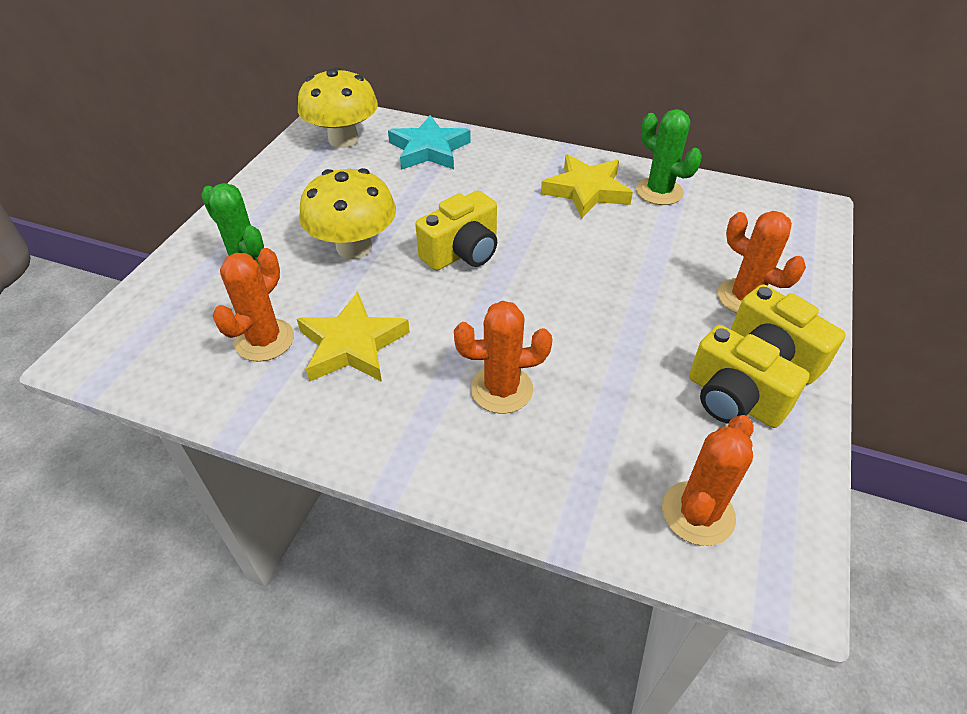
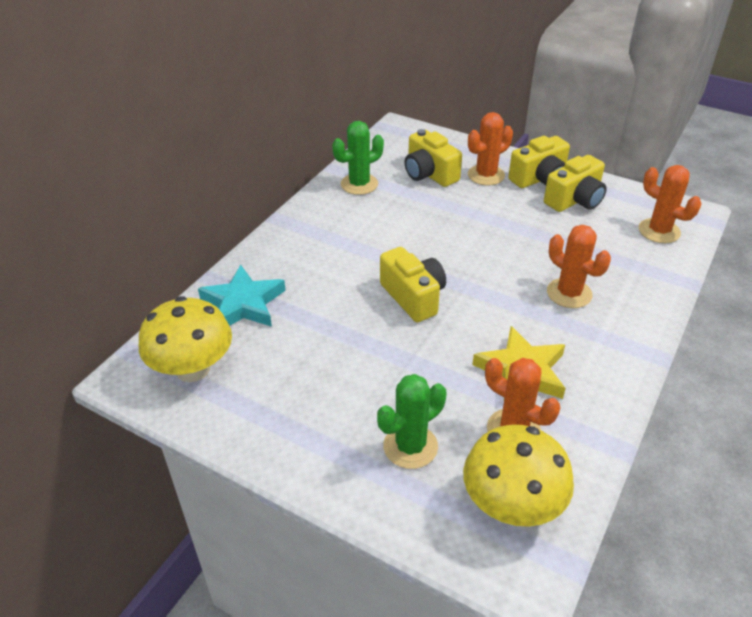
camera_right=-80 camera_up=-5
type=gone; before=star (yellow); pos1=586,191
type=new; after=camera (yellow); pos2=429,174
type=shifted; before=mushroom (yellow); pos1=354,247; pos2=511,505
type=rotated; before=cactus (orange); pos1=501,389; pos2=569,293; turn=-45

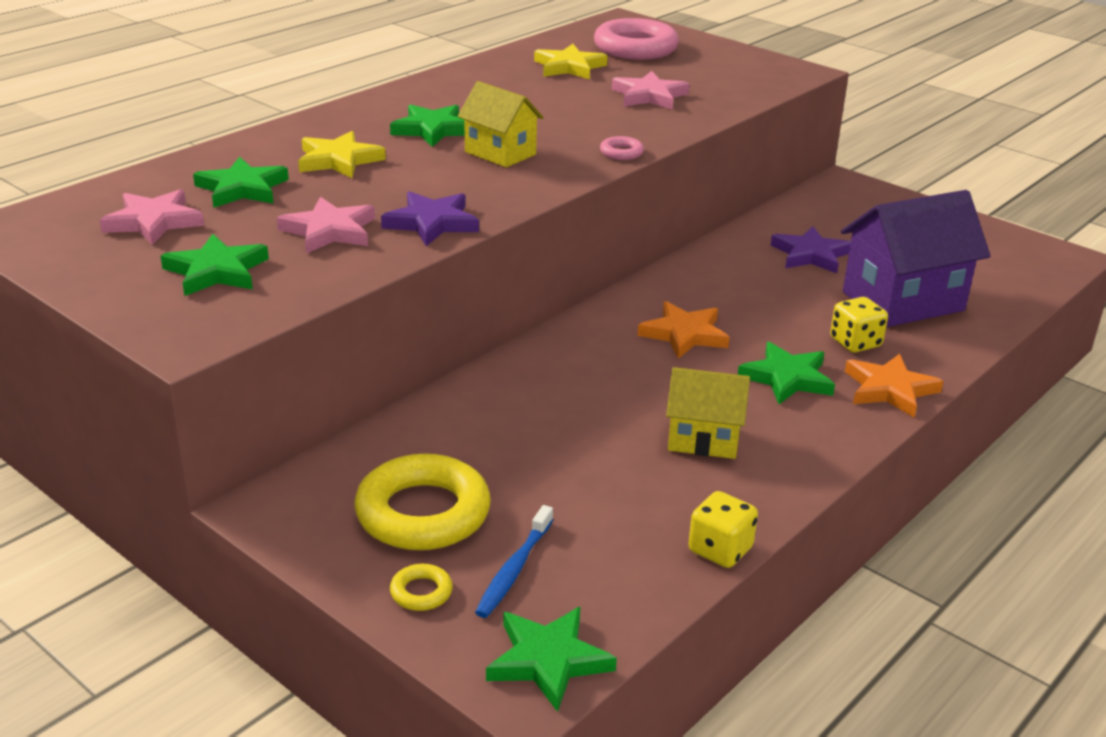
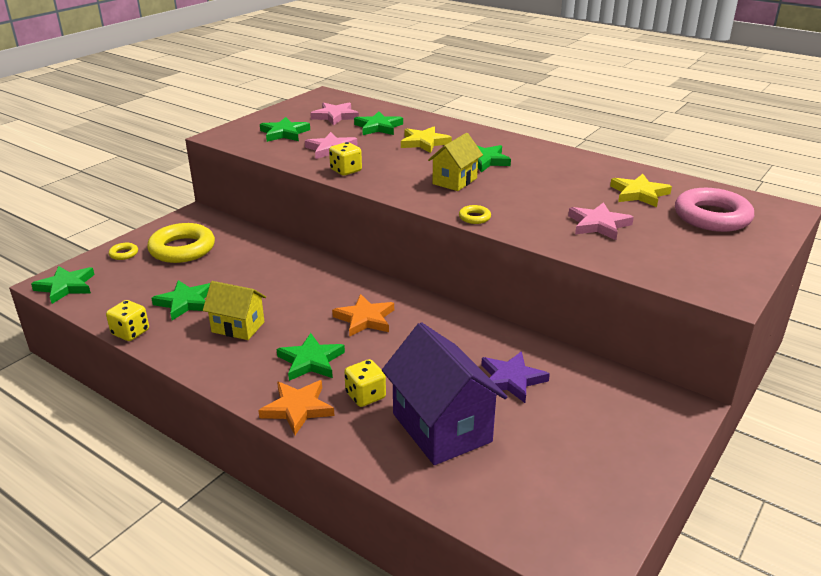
camera_right=85 camera_up=0
type=gone; before=toothbrush (blue); pos1=514,569
type=new; after=star (green); pos2=185,302
type=swapped; before=star (purple); after=dice (yellow); pos1=432,223; pos2=346,171
type=repainted; before=ring (pink); after=ring (yellow); pos1=621,153; pos2=474,217
type=rotated; before=house (yellow); pos1=703,439; pos2=238,327; turn=-75

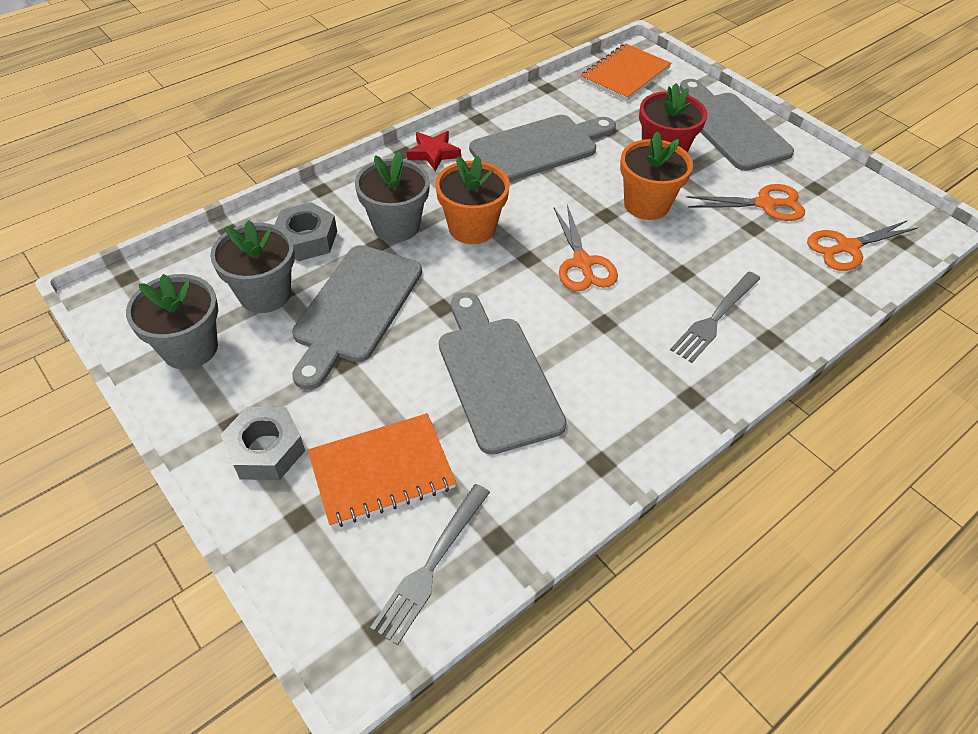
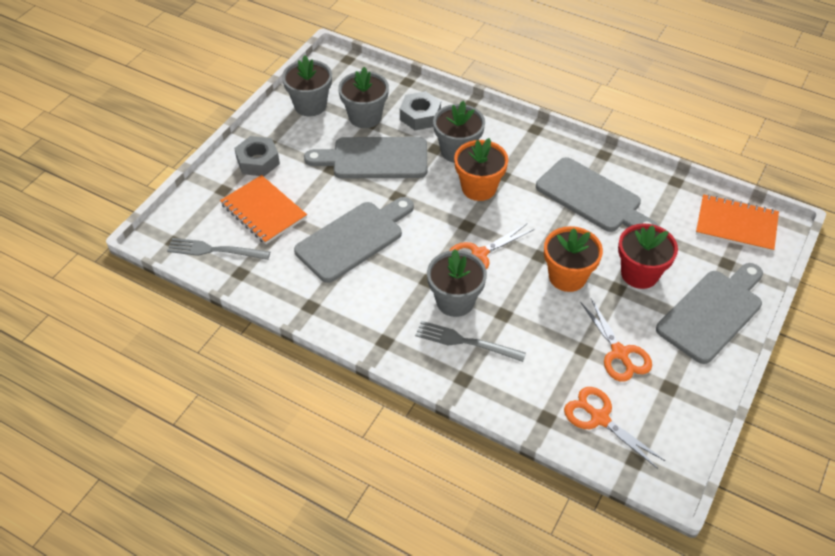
camera_right=70 camera_up=0
type=gone; before=star (red); pos1=433,153
type=new; after=flower pot (grey); pos2=455,301

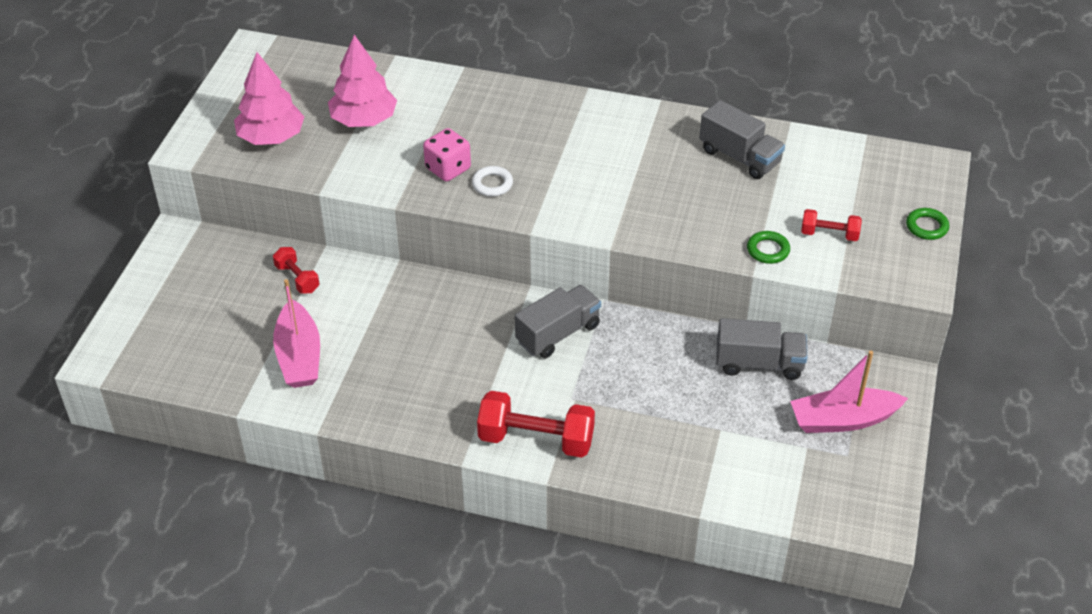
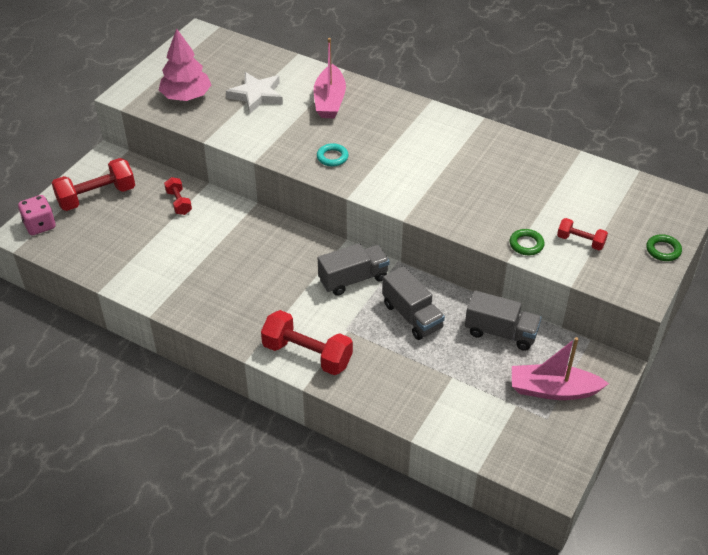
camera_right=15 camera_up=0
type=new; after=dumbbell (red); pos2=97,197
type=shifted; before=boat (pink); pos1=299,356; pos2=329,100
type=shifted; before=dice (pink); pos1=448,169; pos2=40,225
type=shifted; before=truck (grey); pos1=739,157; pos2=412,316
type=swapped; before=tree (pink); after=star (white); pos1=363,120; pos2=256,95
type=repainted; before=ring (white); after=ring (turquoise); pos1=492,184; pos2=332,157

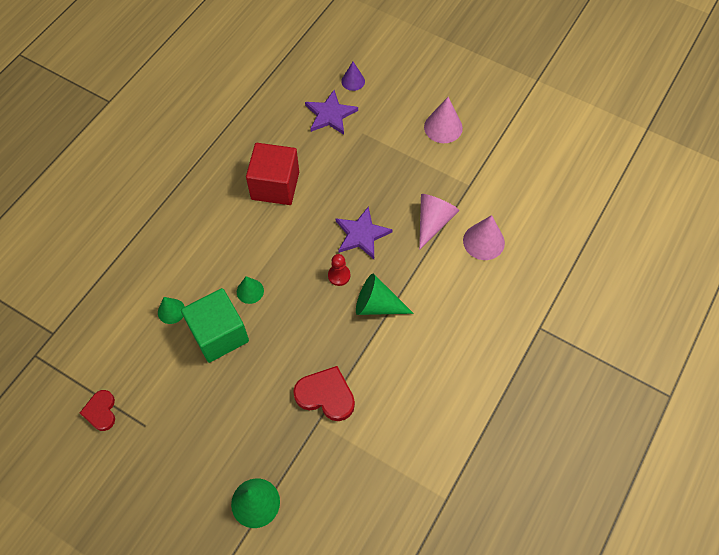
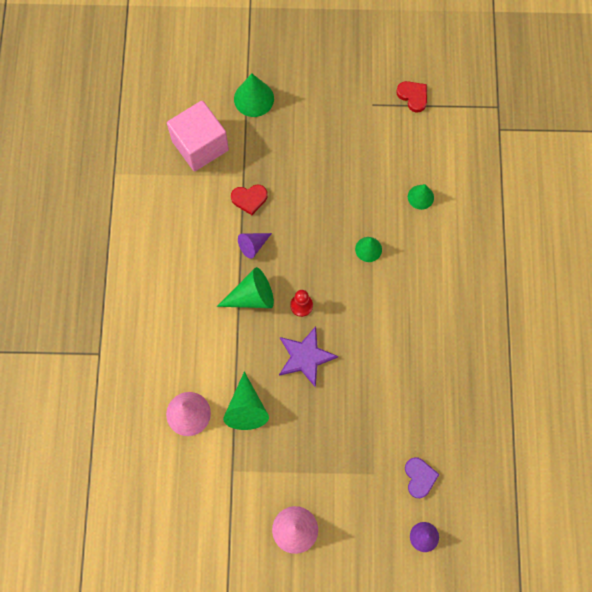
camera_right=150 camera_up=10
type=gone; before=cube (green); pos1=219,334
type=gone; before=cube (red); pos1=275,185
type=new; after=cube (pink); pos2=200,145
type=new; after=cone (purple); pos2=253,245
type=swapped; before=star (purple); after=heart (purple); pos1=330,115; pos2=419,477
type=repainted; before=cone (pink); after=cone (green); pos1=433,222; pos2=246,408
type=scaled; before=heart (red); pos1=326,395; pos2=249,199; scale=0.64

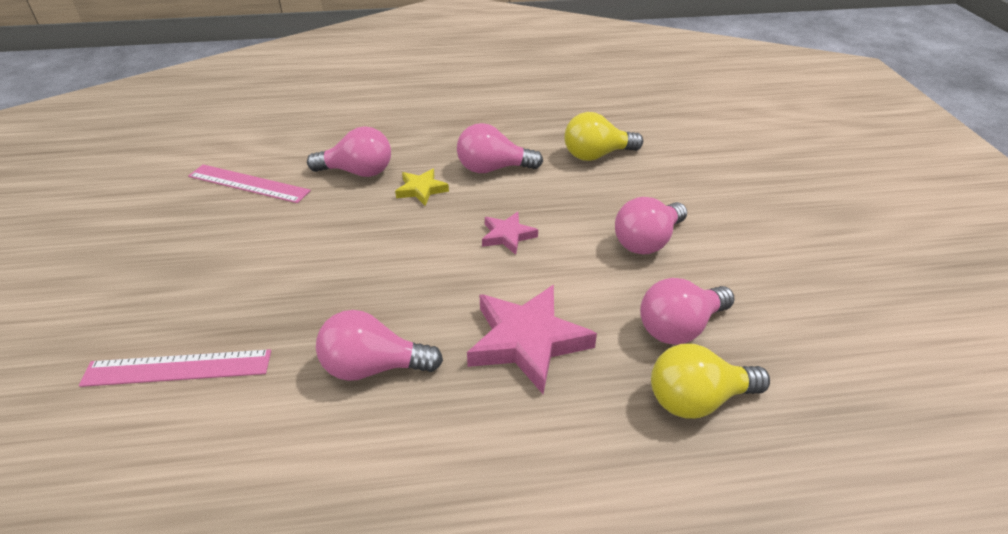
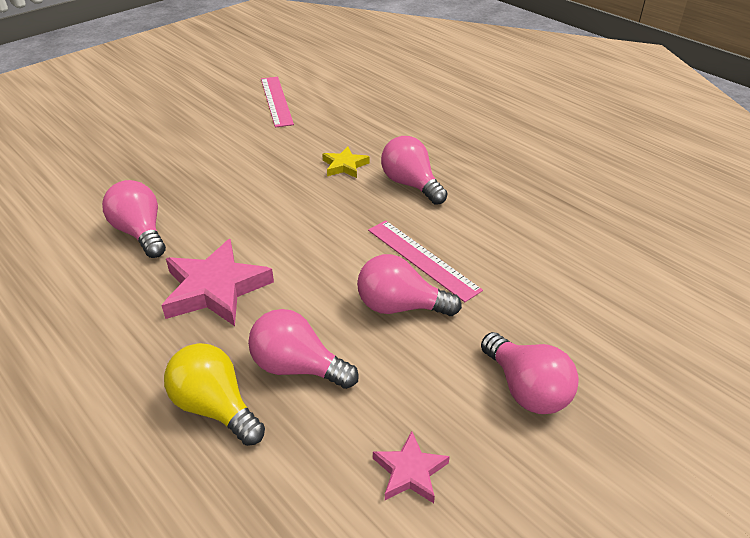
camera_right=55 camera_up=0
type=gone; before=light bulb (yellow); pos1=596,155
type=shifted; before=ruler (pink); pos1=178,368; pos2=422,259
type=shifted; before=light bulb (pink); pos1=358,172; pos2=526,389
type=shifted; before=star (pink); pos1=507,236; pos2=410,472

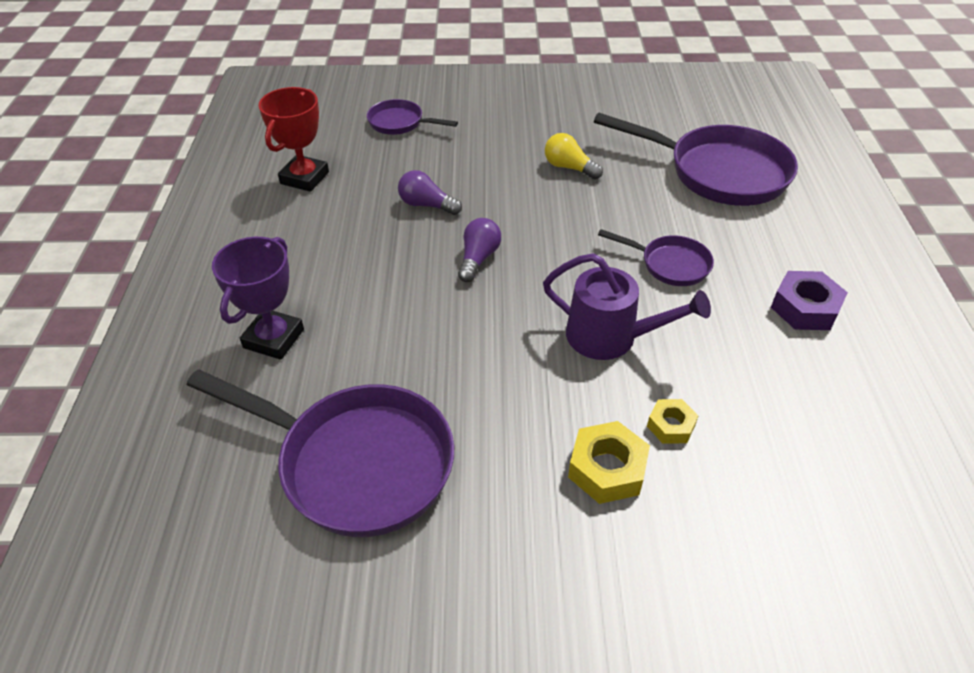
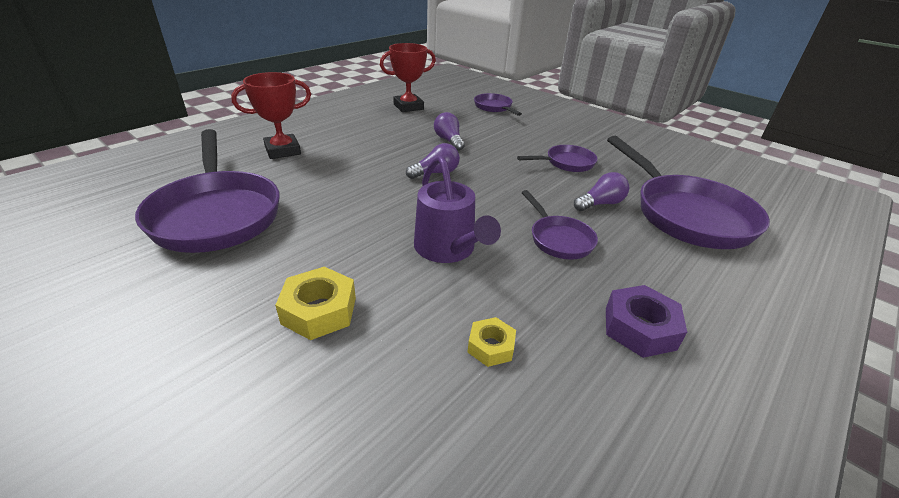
camera_right=40 camera_up=-10
type=new; after=light bulb (purple); pos2=600,204
type=shifted; before=nut (yellow); pos1=671,426; pos2=491,346
type=swapped; before=light bulb (yellow); after=pan (purple); pos1=569,167; pos2=566,163
type=repainted; before=trophy (purple); after=trophy (red); pos1=274,338; pos2=283,151

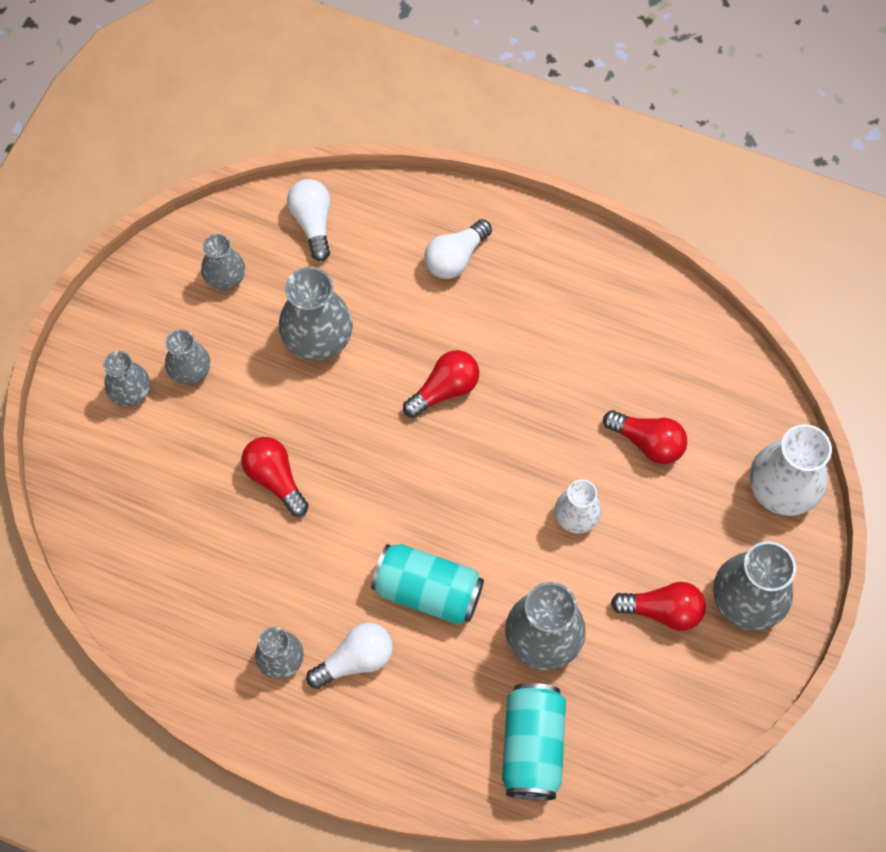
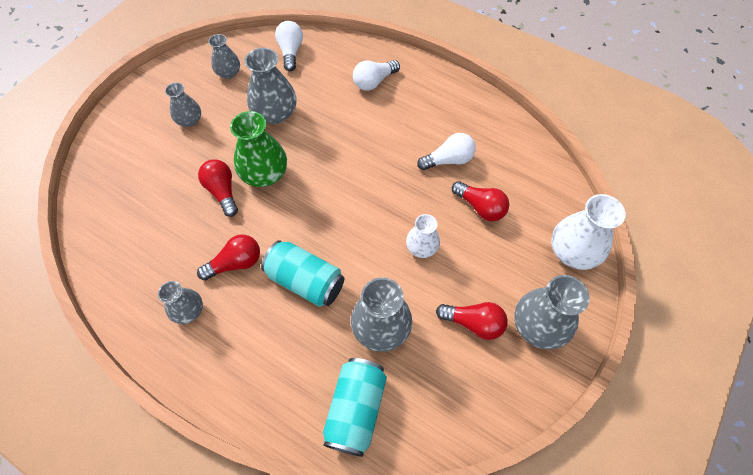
camera_right=10 camera_up=-5
type=gone; before=vase (grey); pos1=131,391
type=new; after=vase (green); pos2=264,174
type=shifted; before=light bulb (white); pos1=355,660; pos2=448,160
type=shifted; before=light bulb (red); pos1=444,390; pos2=235,263

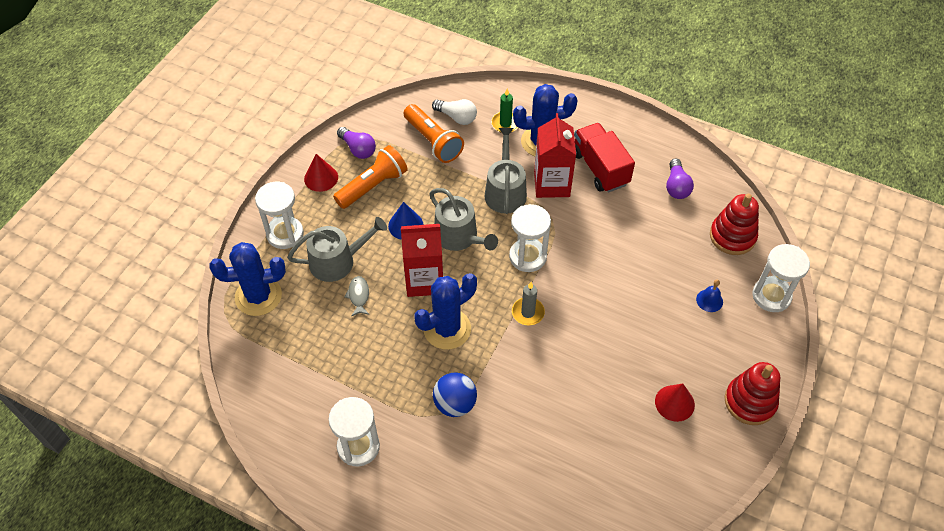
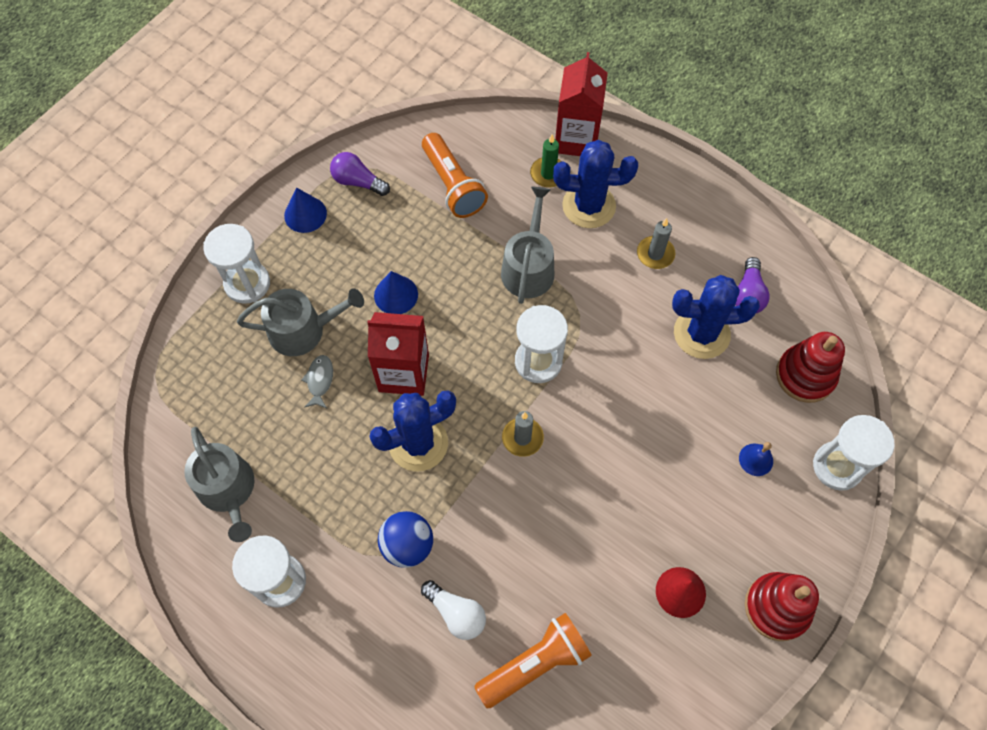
camera_right=10 camera_up=10
type=shifted; before=cactus (blue); pos1=258,296; pos2=701,333
type=shifted; before=flashlight (orange); pos1=373,186; pos2=535,663
type=shifted; before=watering can (grey); pos1=459,237; pos2=228,490
type=shifted; before=light bulb (white); pos1=456,117; pos2=456,613
type=shifted; before=carton (red); pos1=551,184; pos2=576,139
type=swapped; before=truck (red); after=candle (grey); pos1=600,168; pos2=655,254
type=repainted; before=cone (red); after=cone (blue); pos1=321,178; pos2=305,214
type=rotated; before=light bulb (purple); pos1=358,149; pos2=358,182; turn=150

